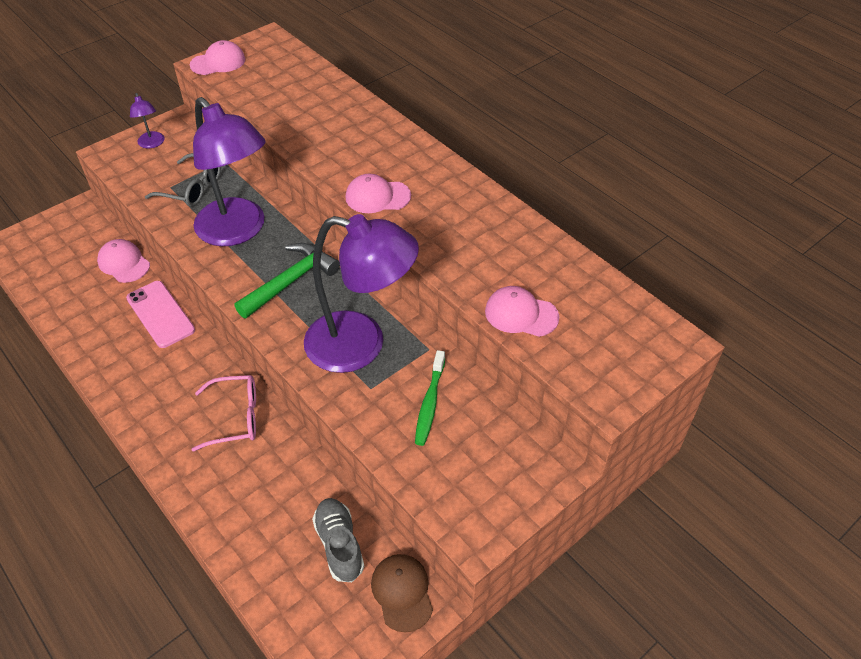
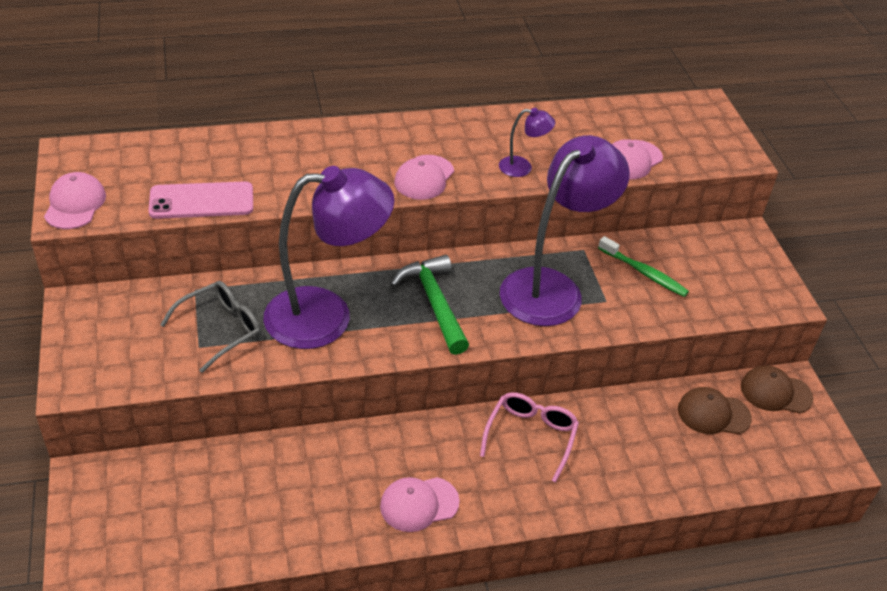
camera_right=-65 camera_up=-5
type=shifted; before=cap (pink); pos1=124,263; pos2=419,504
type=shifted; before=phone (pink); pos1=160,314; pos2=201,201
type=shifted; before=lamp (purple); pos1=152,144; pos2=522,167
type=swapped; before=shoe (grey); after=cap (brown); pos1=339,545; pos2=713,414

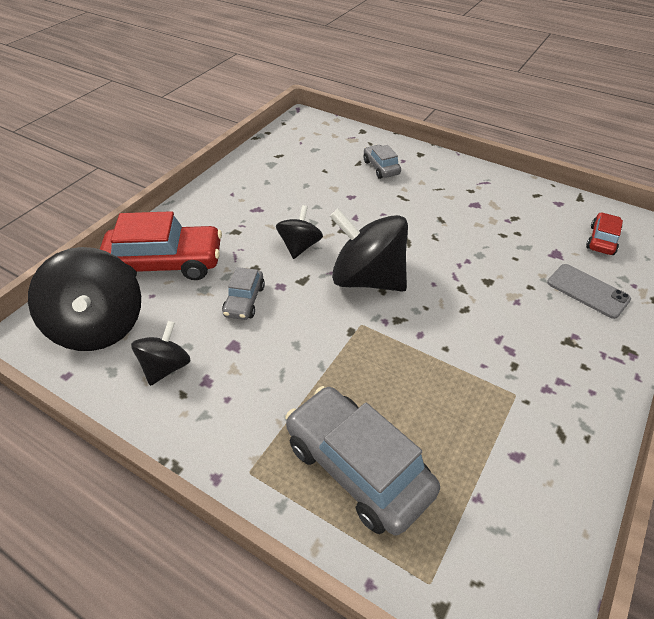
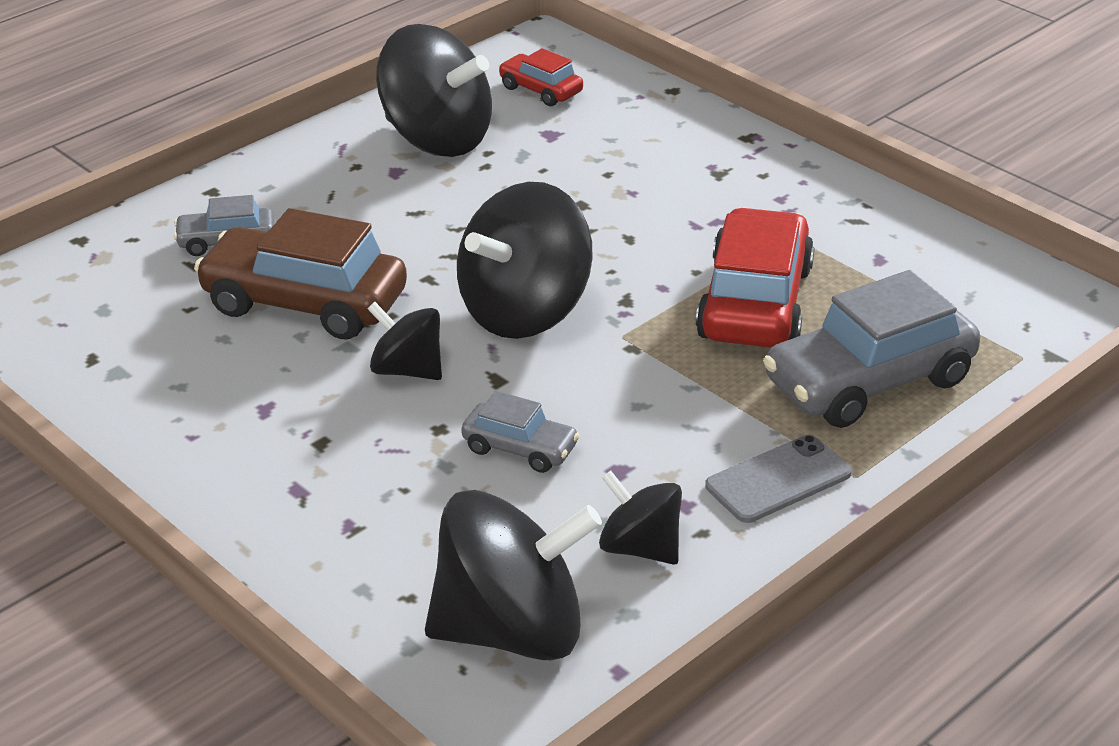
camera_right=-75 camera_up=-10
type=new; after=car (brown); pos2=304,303
type=new; after=spinning top (black); pos2=437,139
type=shifted; before=car (red); pos1=165,263; pos2=755,303
type=shifted; before=phone (grey); pos1=587,291; pos2=778,480

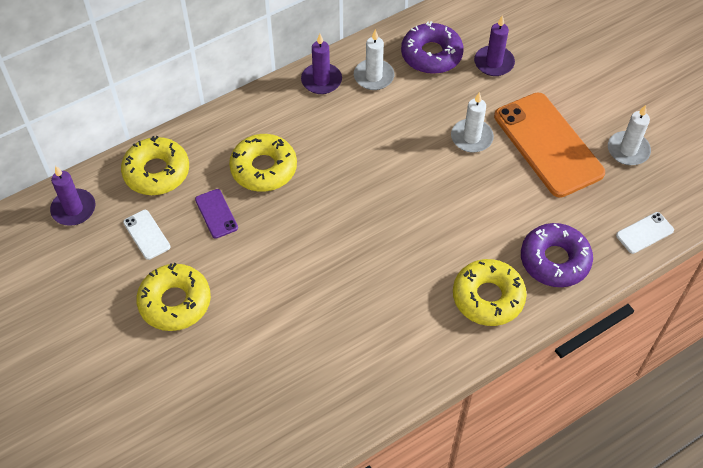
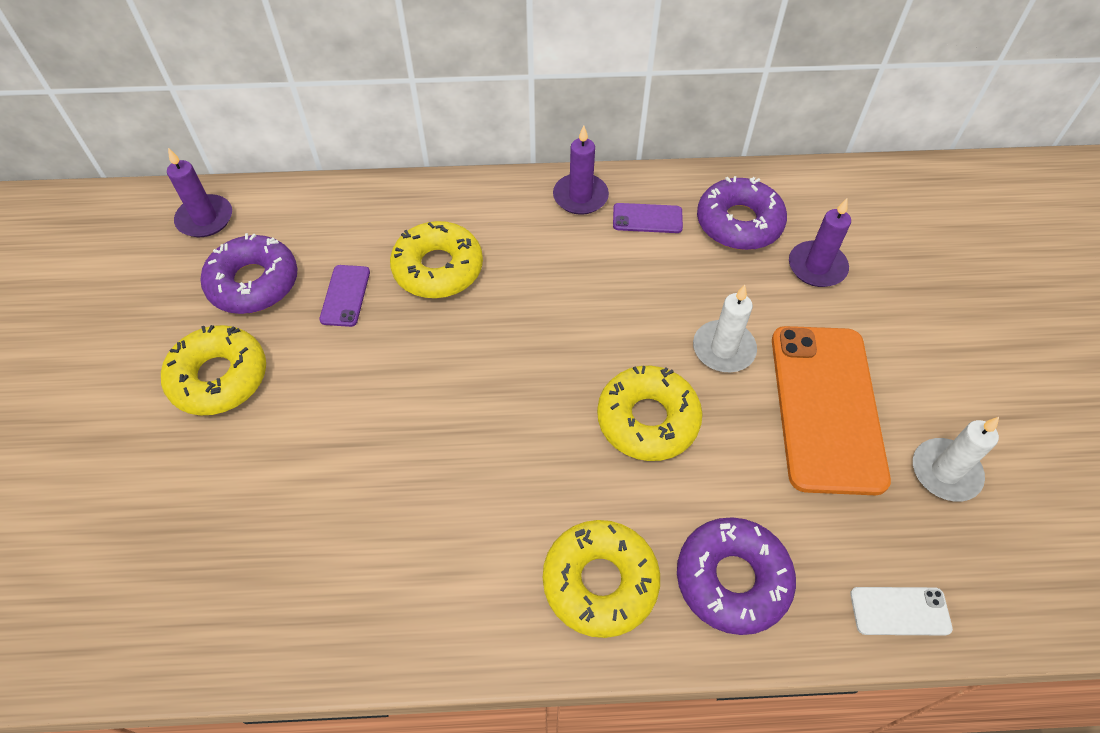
camera_right=30 camera_up=0
type=shifted; before=donut (yellow); pos1=156,172; pos2=647,420
type=swapped; before=phone (white); after=donut (purple); pos1=146,234; pos2=253,283
type=swapped; before=candle (white); after=phone (purple); pos1=373,76; pos2=647,218

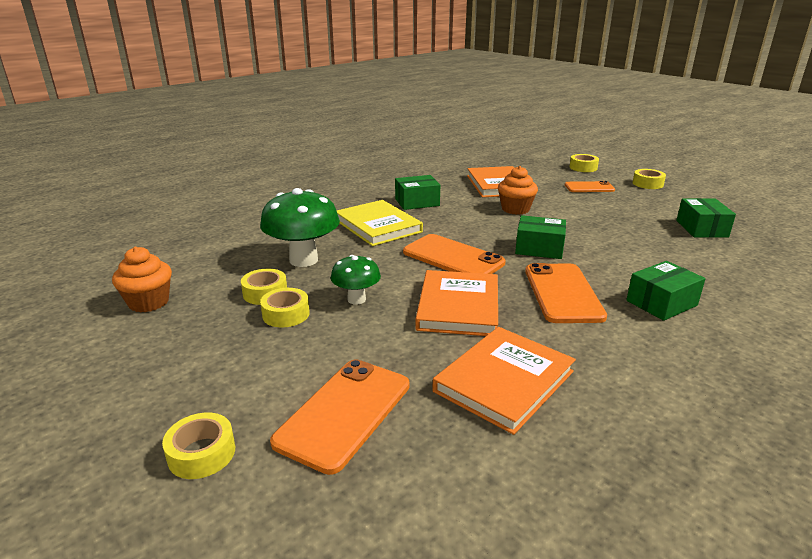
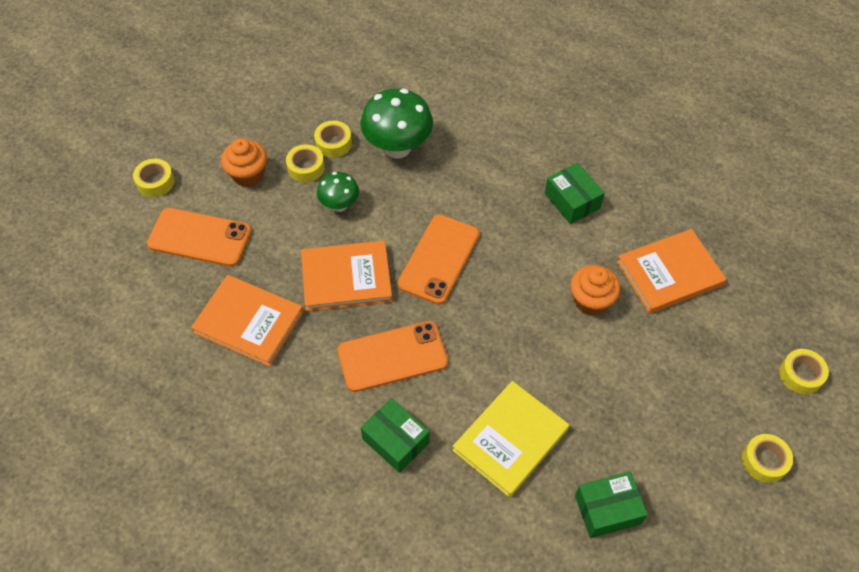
camera_right=75 camera_up=30
type=gone; before=box (green); pos1=539,248
type=gone; before=phone (orange); pos1=589,187
type=shifted; before=cupcake (orange); pos1=149,302; pos2=248,174
type=shifted; before=book (yellow); pos1=378,226; pos2=510,440

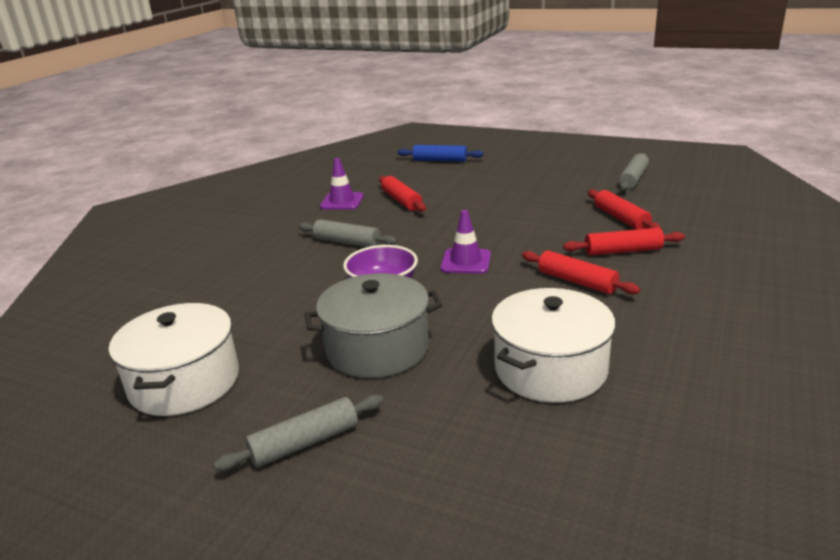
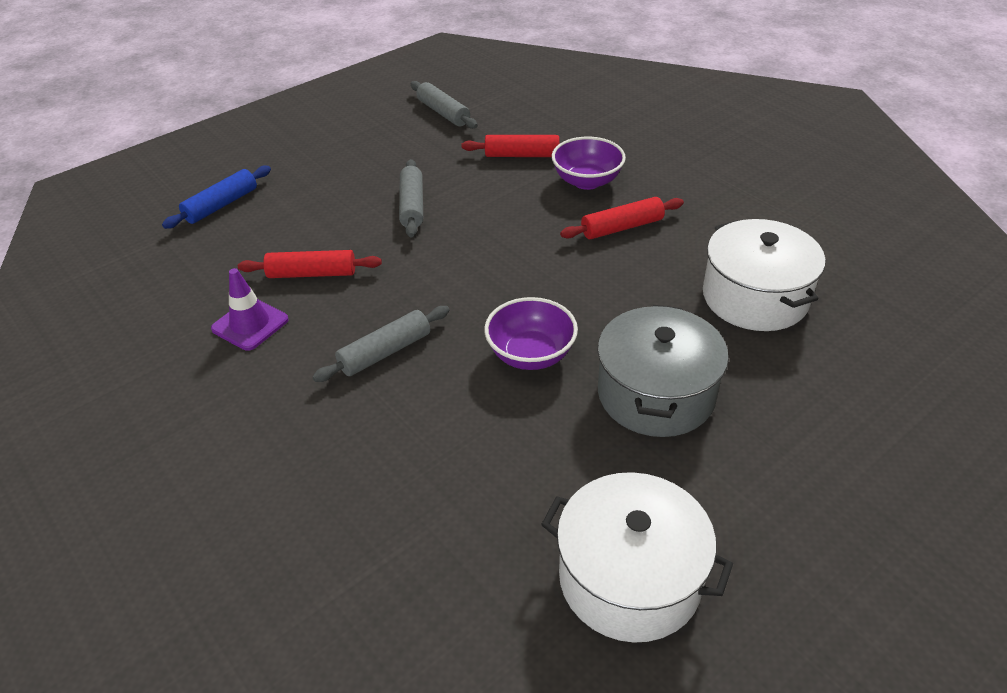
camera_right=-65 camera_up=15
type=gone; before=traffic cone (purple); pos1=466,262
type=shifted; before=rolling pin (grey); pos1=305,443; pos2=412,206
type=swapped; before=rolling pin (red); after=bowl (purple); pos1=623,251; pos2=587,181

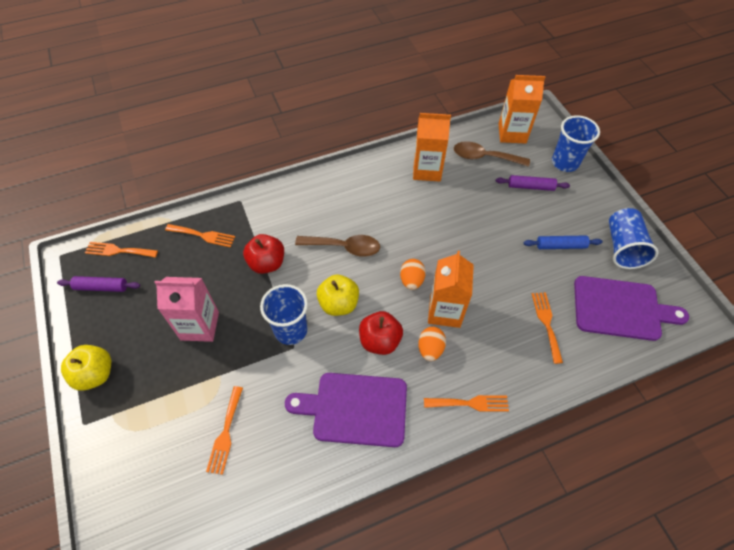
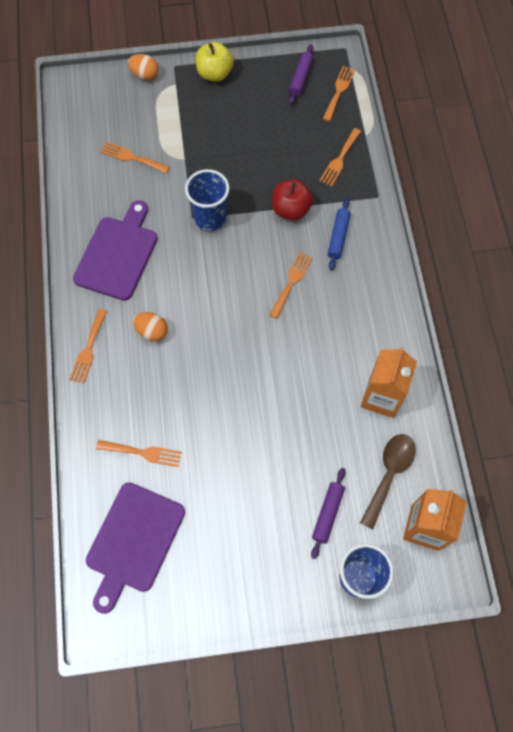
camera_right=105 camera_up=10
type=gone; before=carton (pink); pos1=200,326
type=gone; before=apple (yellow); pos1=338,304
type=gone; before=apple (red); pos1=380,341
type=gone; before=carton (orange); pos1=445,311
type=gone; before=cup (blue); pos1=622,247
type=shifted; before=egg (orange); pos1=411,280; pos2=145,75
type=shifted; before=rolling pin (blue); pos1=560,246; pos2=338,237
type=swapped; before=spoon (brown); after=fork (orange); pos1=344,247; pos2=291,282

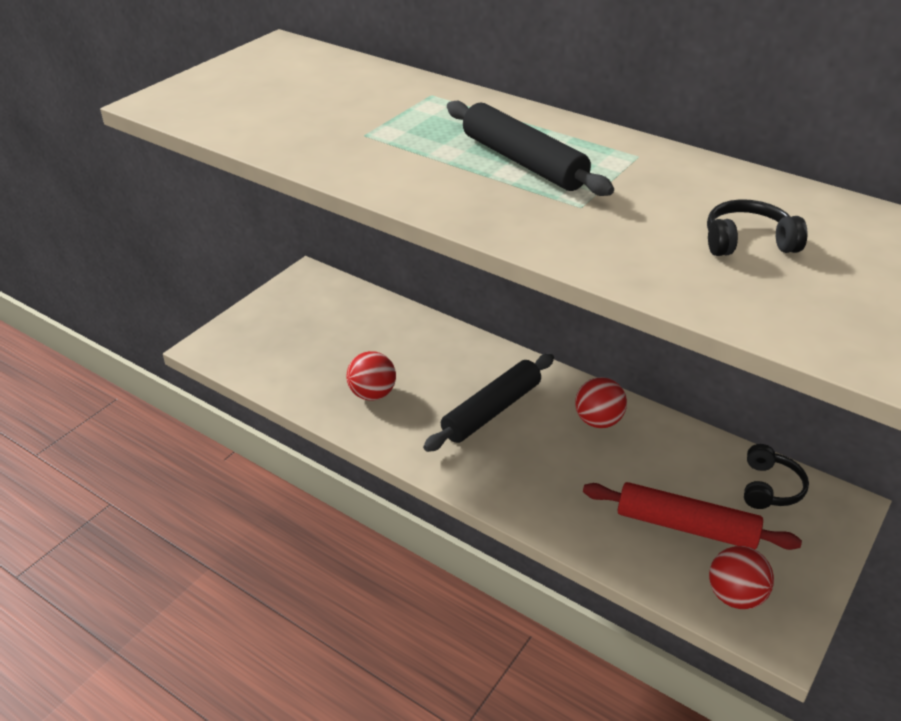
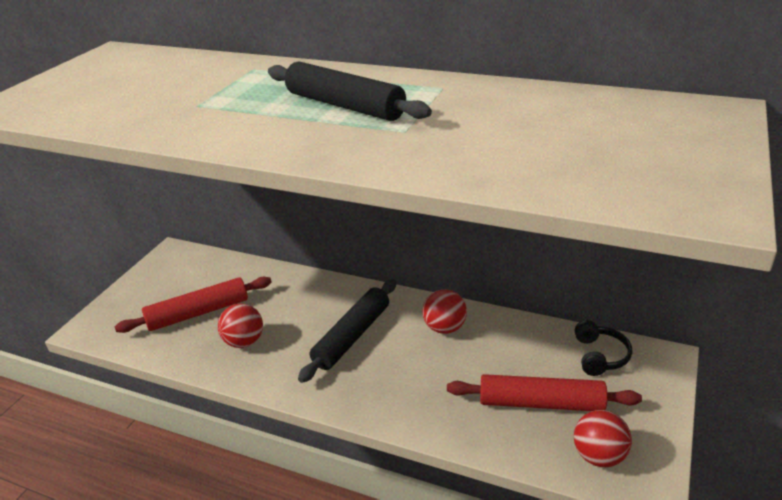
camera_right=-10 camera_up=-5
type=gone; before=headphones (black); pos1=748,242
type=new; after=rolling pin (red); pos2=198,313

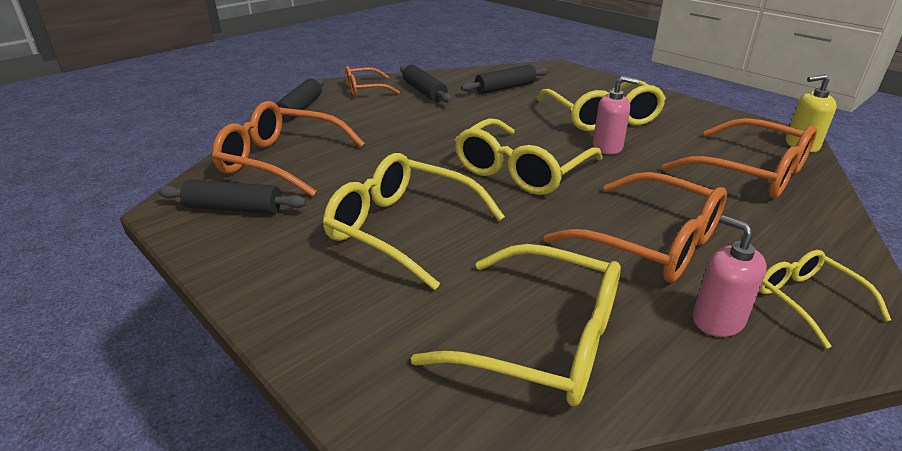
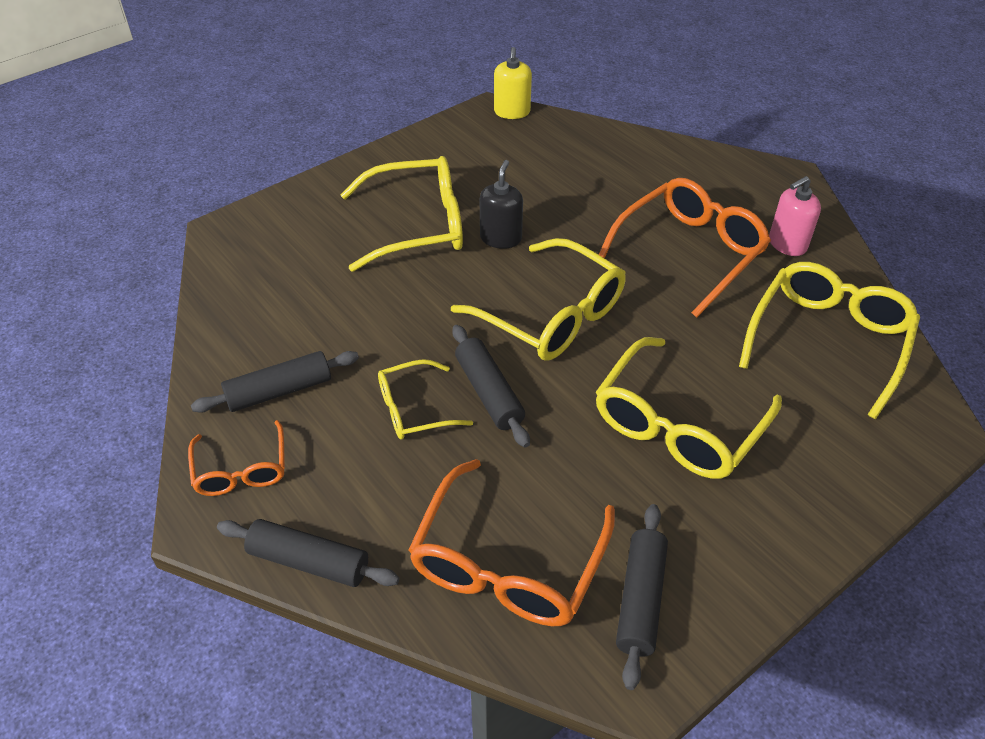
camera_right=-85 camera_up=15
type=gone; before=glasses (orange); pos1=750,172
type=shifted; before=rolling pin (black); pos1=505,88; pos2=489,393
type=shifted; before=glasses (yellow); pos1=807,301; pos2=414,409
type=repainted; before=soap dispenser (pink); after=soap dispenser (black); pos1=607,147; pos2=501,238

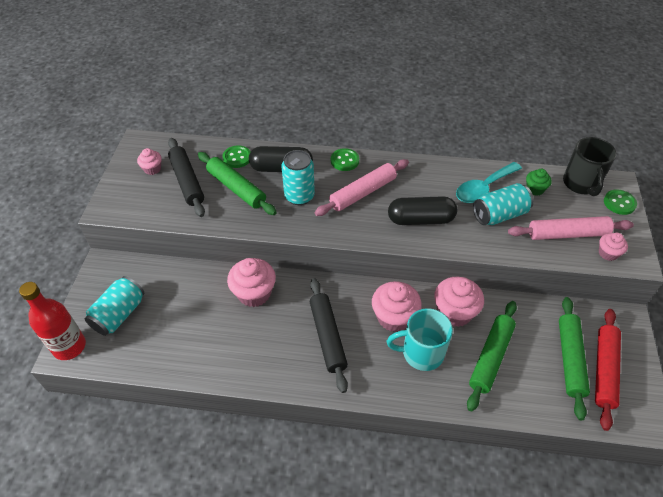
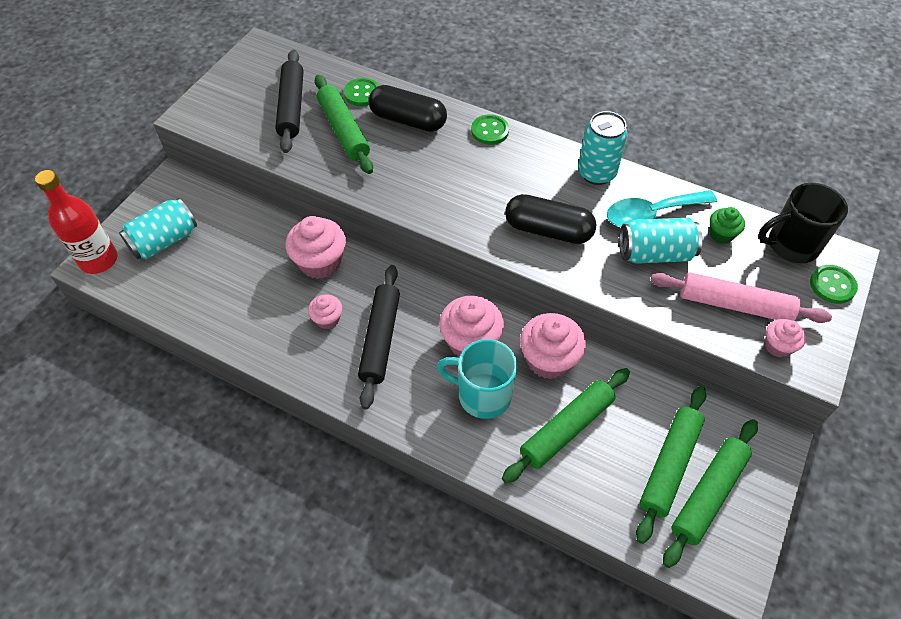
camera_right=20 camera_up=5
type=gone; before=rolling pin (pink); pos1=362,193
type=shifted; before=cupcake (pink); pos1=152,169; pos2=327,319
type=shifted; before=can (turquoise); pos1=299,196; pos2=596,173
type=repainted; before=rolling pin (red); after=rolling pin (green); pos1=604,370; pos2=708,494
type=rotated; before=mug (black); pos1=581,184; pos2=791,245; turn=60

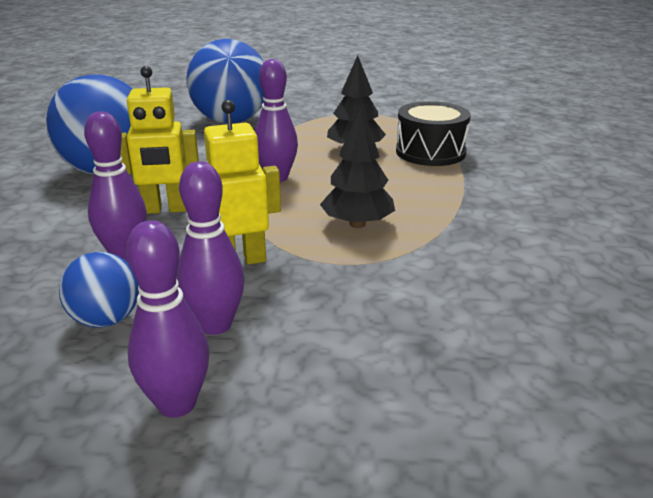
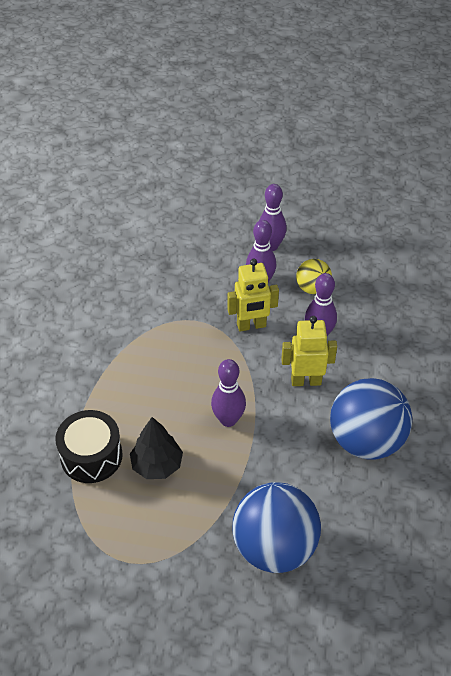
camera_right=-175 camera_up=20
type=gone; before=tree (black); pos1=357,224
type=repainted; before=ball (blue); after=ball (yellow); pos1=106,320; pos2=312,288

